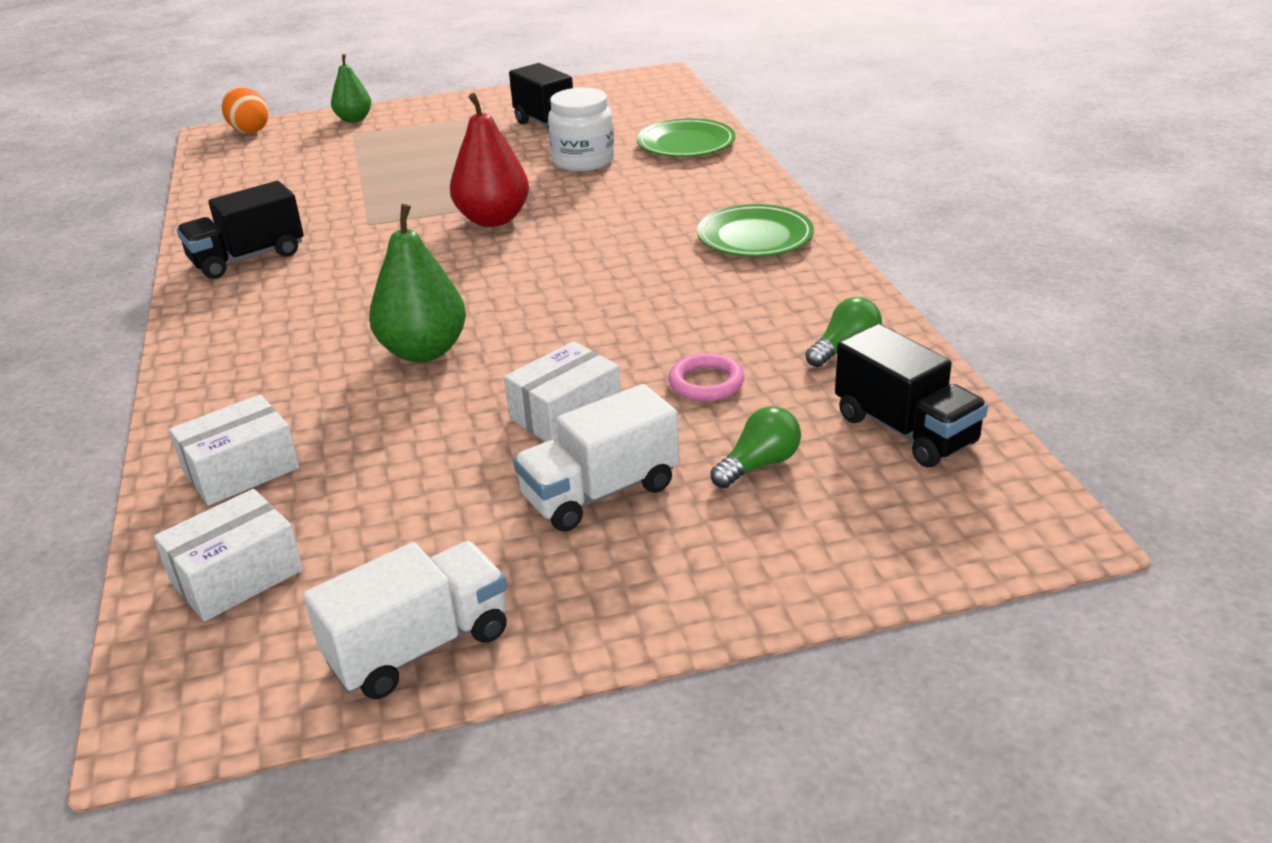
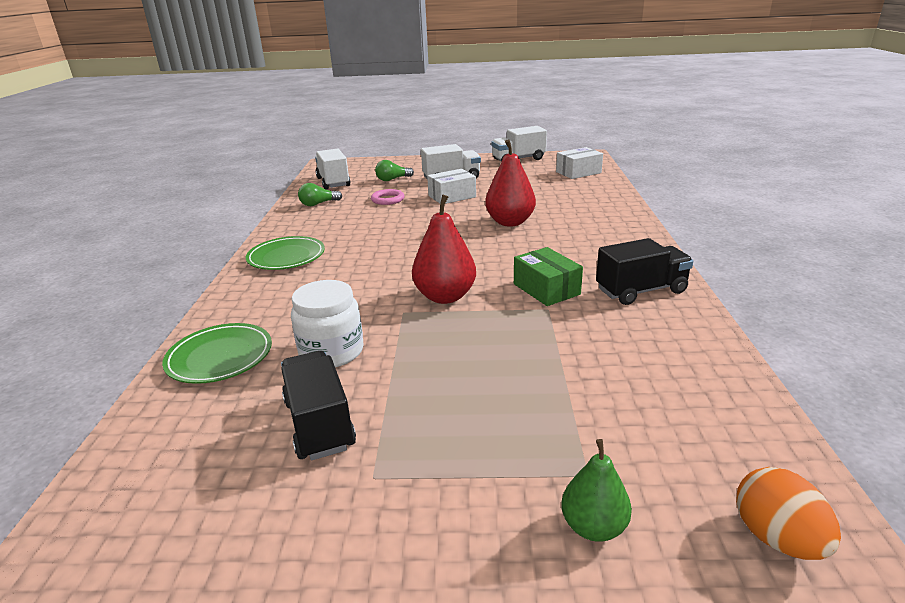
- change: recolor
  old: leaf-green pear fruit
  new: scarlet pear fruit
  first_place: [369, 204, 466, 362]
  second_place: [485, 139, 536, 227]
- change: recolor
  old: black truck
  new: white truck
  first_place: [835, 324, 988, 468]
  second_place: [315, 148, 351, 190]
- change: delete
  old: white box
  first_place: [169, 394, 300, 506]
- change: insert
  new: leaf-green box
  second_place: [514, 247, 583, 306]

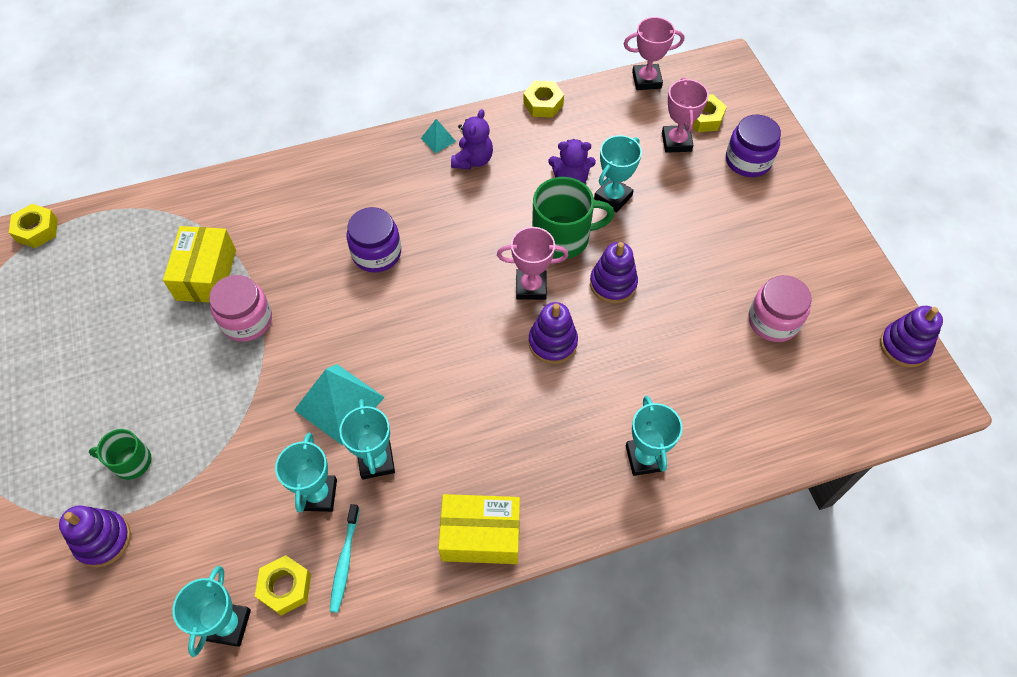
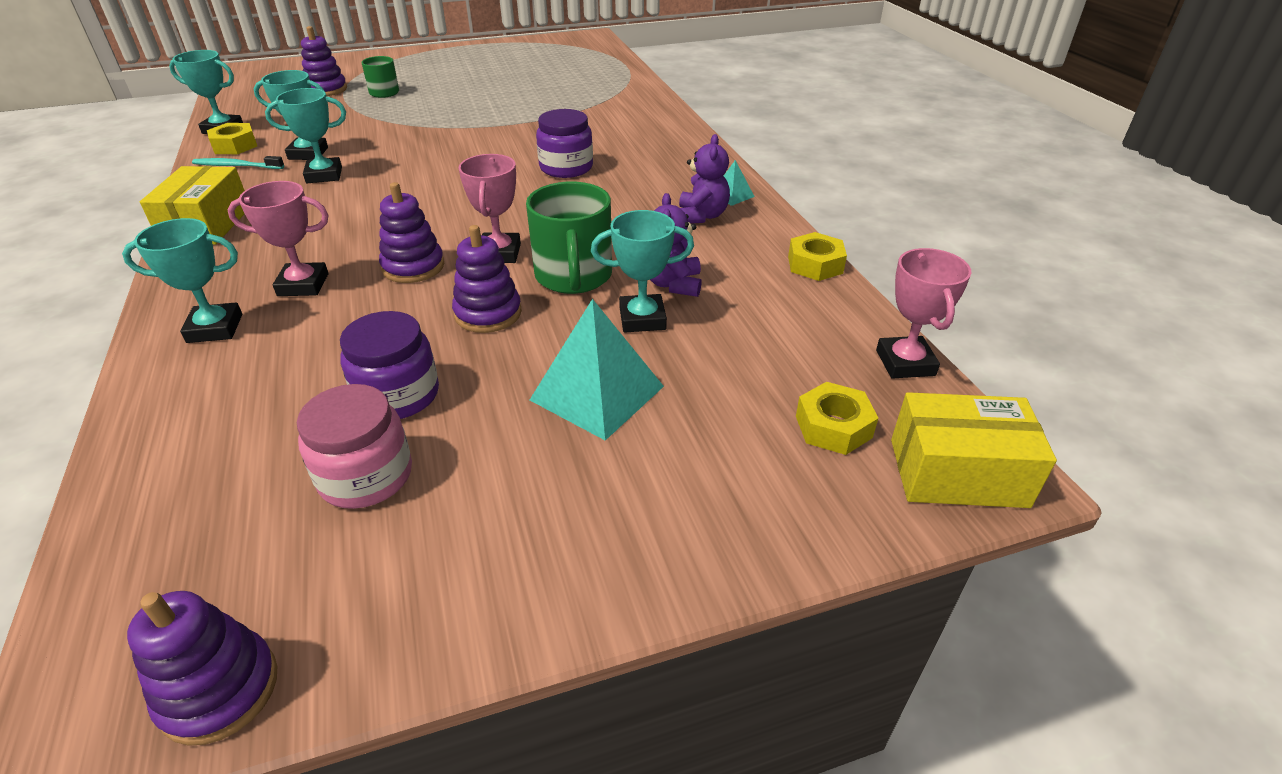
- change: move
  old: pink award cup
  first_place: [662, 77, 709, 153]
  second_place: [227, 181, 329, 296]
- change: rotate
  old: violet teddy
  first_place: [451, 109, 493, 170]
  second_place: [679, 134, 730, 224]
  degrees: -105
- change: move
  old: violet jam jar
  first_place: [726, 114, 781, 177]
  second_place: [340, 311, 439, 419]
- change: rotate
  old: aqua award cup
  first_place: [594, 135, 642, 213]
  second_place: [591, 210, 694, 332]
  degrees: -45
- change: delete
  old: golden hexagon nut
  first_place: [9, 204, 58, 248]
- change: move
  old: golden box
  first_place: [163, 226, 236, 303]
  second_place: [891, 392, 1057, 508]
- change: delete
  old: pink jam jar
  first_place: [209, 275, 272, 342]
- change: move
  old: aqua solid pyramid
  first_place: [294, 364, 385, 445]
  second_place: [530, 299, 664, 441]

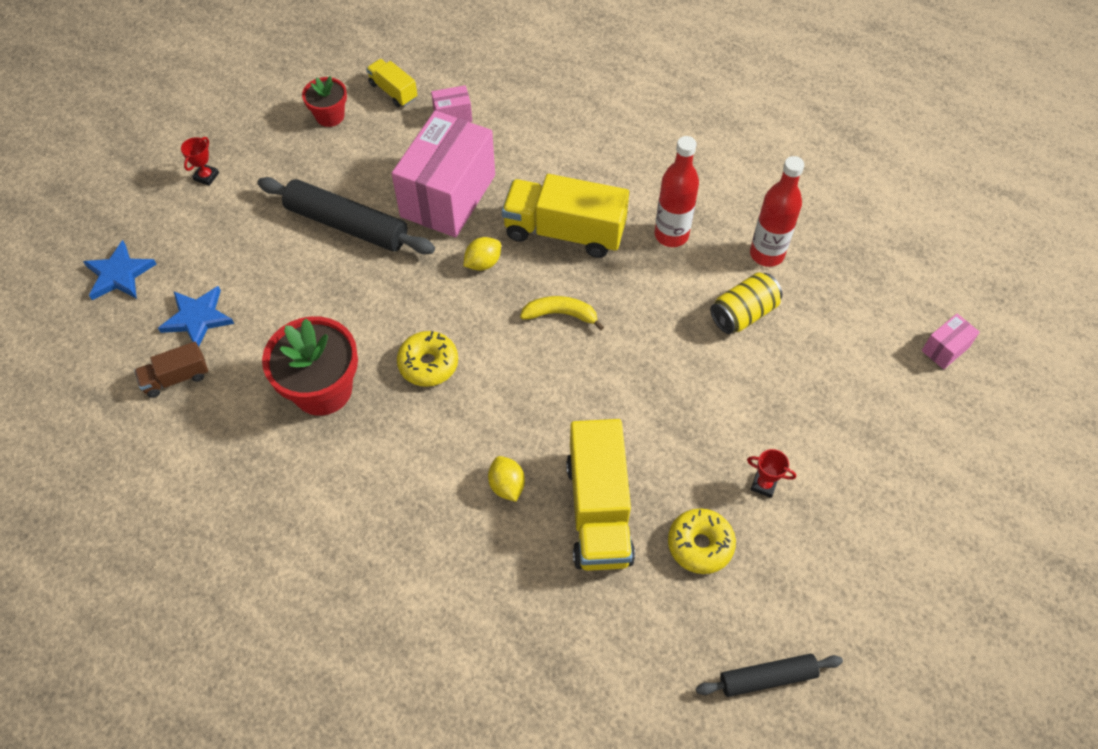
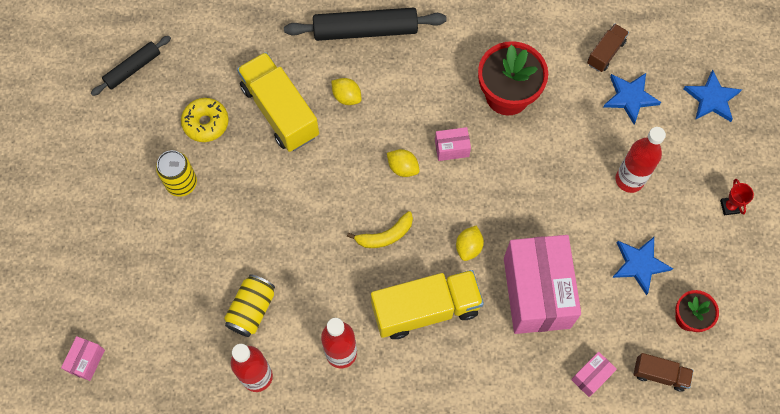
- change: recolor
  old: golden truck
  new: russet truck
  first_place: [366, 59, 417, 107]
  second_place: [633, 353, 693, 392]
- change: move
  old: black pastry roller
  first_place: [257, 177, 435, 254]
  second_place: [284, 8, 447, 41]
- change: replace
  old: golden glazed donut
  new: pink box
  first_place: [397, 331, 458, 387]
  second_place: [435, 127, 471, 161]
- change: replace
  old: scarlet award cup
  new: golden soda can
  first_place: [747, 449, 796, 498]
  second_place: [156, 150, 197, 197]
- change: insert
  new: scarlet flask
  second_place: [616, 127, 666, 193]
- change: insert
  new: golden toy lemon
  second_place: [387, 149, 419, 177]
- change: insert
  new: royal blue star
  second_place: [612, 237, 673, 295]

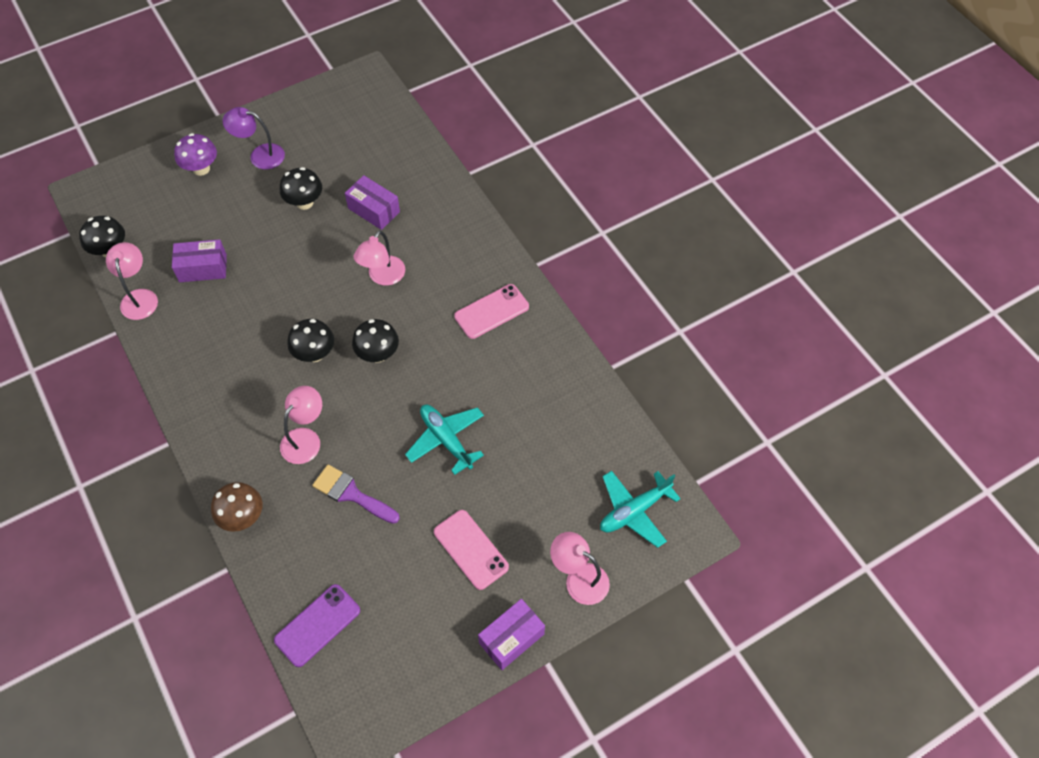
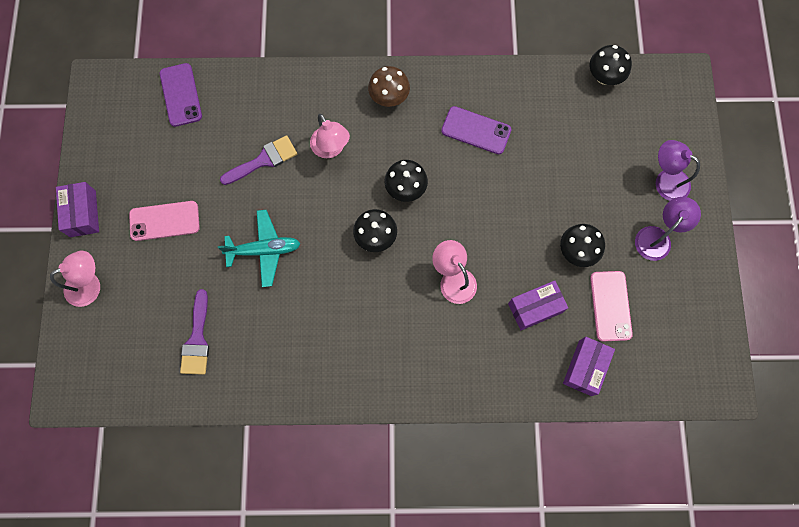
- change: replace
  old: violet mushroom
  new: violet desk lamp
  first_place: [174, 133, 217, 176]
  second_place: [656, 140, 700, 201]
- change: move
  old: violet box
  first_place: [172, 239, 227, 282]
  second_place: [563, 337, 615, 396]
- change: delete
  old: pink desk lamp
  first_place: [106, 242, 158, 320]
- change: move
  old: pink smartphone
  first_place: [454, 284, 529, 339]
  second_place: [590, 271, 633, 341]
- change: delete
  old: aqua plane
  first_place: [600, 471, 681, 548]
- change: move
  old: russet mushroom
  first_place: [211, 482, 262, 532]
  second_place: [368, 66, 410, 107]
- change: insert
  new: violet smartphone
  second_place: [441, 106, 511, 154]
- change: insert
  new: violet paintbrush
  second_place: [180, 289, 209, 375]

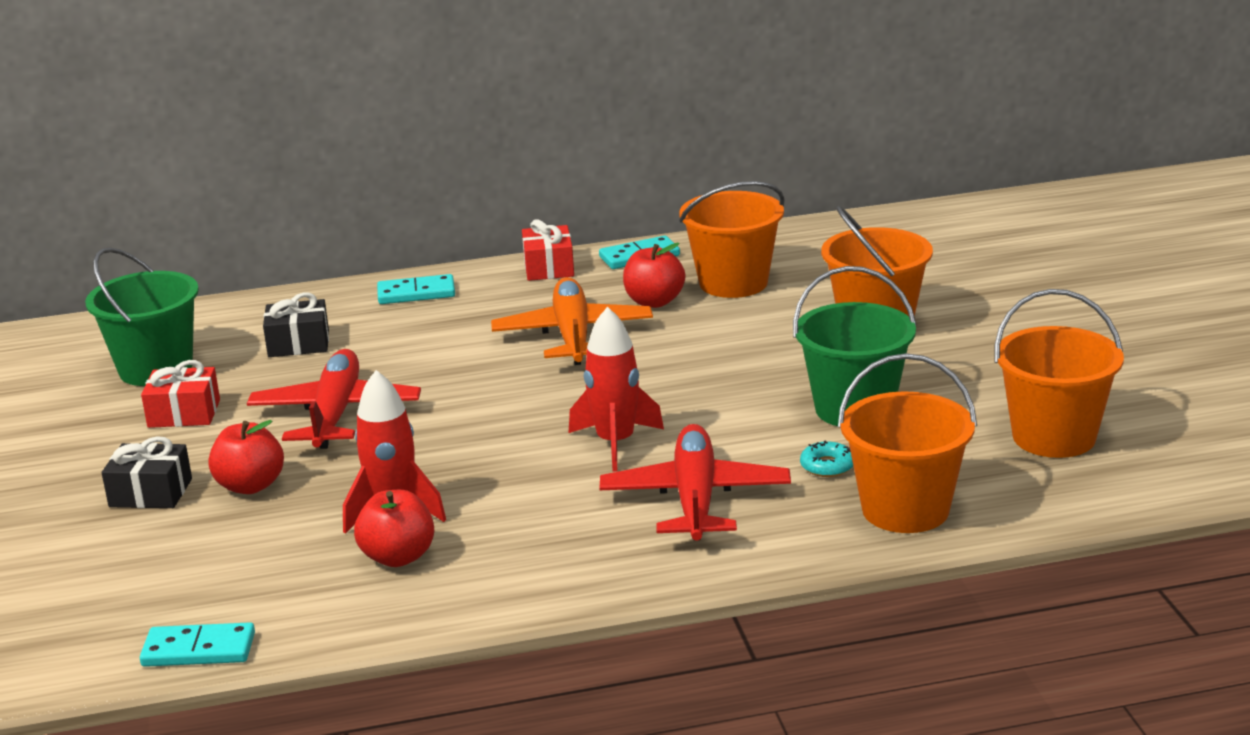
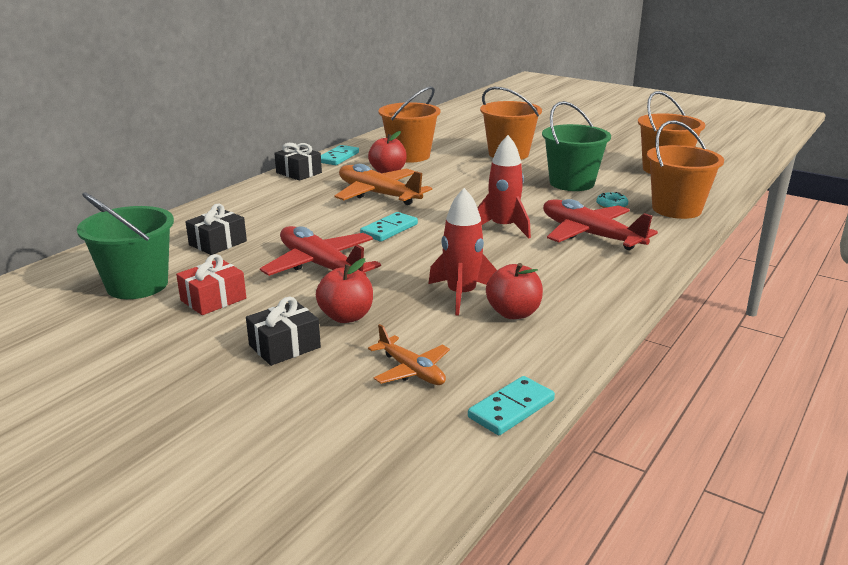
- change: recolor
  old: scarlet wrapped gift
  new: black wrapped gift
  first_place: [522, 219, 574, 281]
  second_place: [274, 143, 322, 181]
- change: move
  old: aqua domino
  first_place: [377, 274, 455, 304]
  second_place: [360, 212, 418, 241]
- change: insert
  new: orange plane
  second_place: [368, 324, 450, 385]

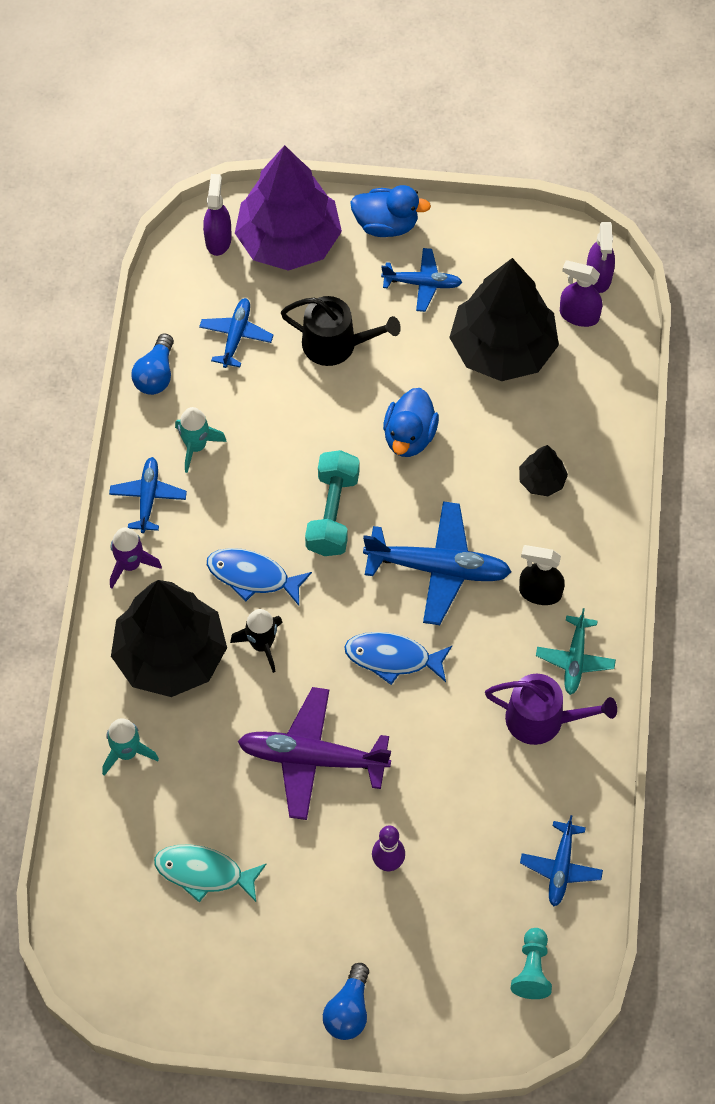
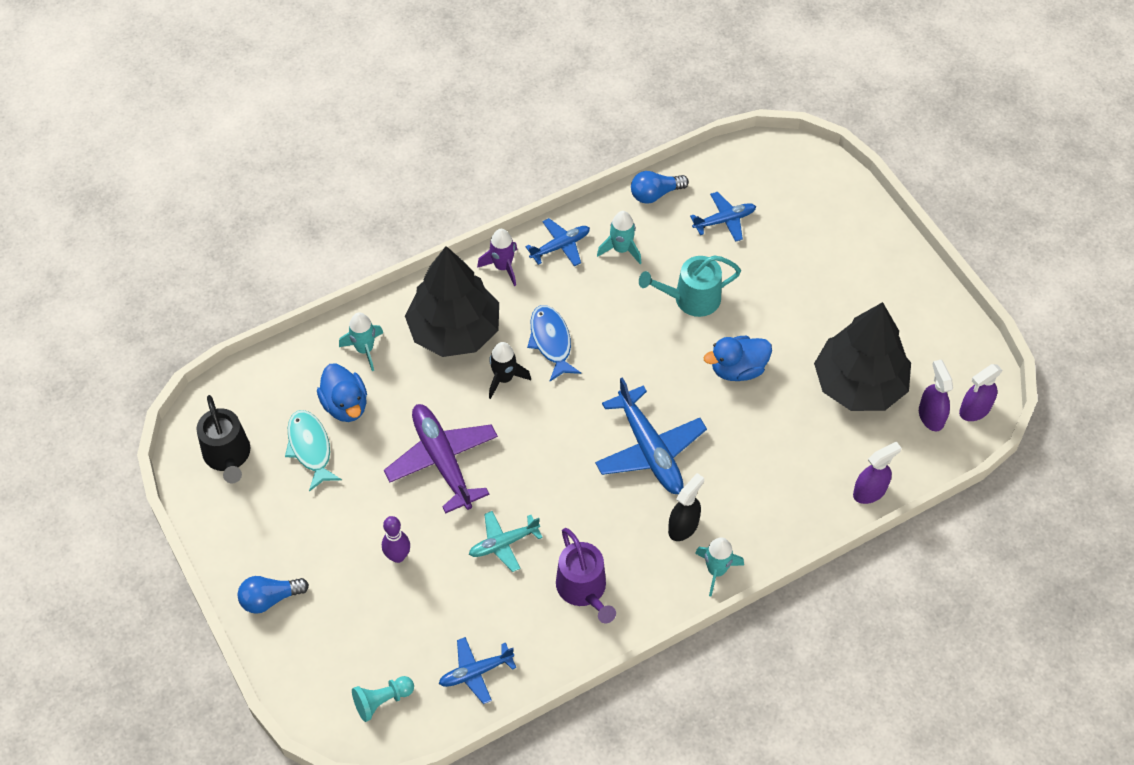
- change: delete
  old: violet toy tree
  first_place: [235, 145, 342, 271]
- change: move
  old: violet sprayer
  first_place: [203, 174, 232, 256]
  second_place: [853, 441, 901, 504]
- change: move
  old: royal blue toy duck
  first_place: [350, 185, 431, 237]
  second_place: [317, 364, 367, 422]
- change: delete
  old: royal blue plane
  first_place: [381, 248, 462, 312]
- change: move
  old: black watering pot
  first_place: [281, 296, 401, 366]
  second_place: [196, 395, 250, 483]
- change: delete
  old: black toy tree
  first_place: [519, 445, 568, 496]
- change: delete
  old: aqua free weight
  first_place: [305, 450, 360, 556]
- change: rotate
  old: black sprayer
  first_place: [519, 545, 565, 605]
  second_place: [668, 473, 704, 541]
  degrees: 60
- change: move
  old: aqua plane
  first_place: [536, 608, 616, 695]
  second_place: [469, 511, 543, 572]
- change: delete
  old: royal blue fish figure
  first_place: [344, 632, 452, 685]
- change: insert
  new: aqua watering pot
  second_place: [639, 256, 741, 317]
- change: insert
  new: aqua toy rocket
  second_place: [695, 537, 744, 597]

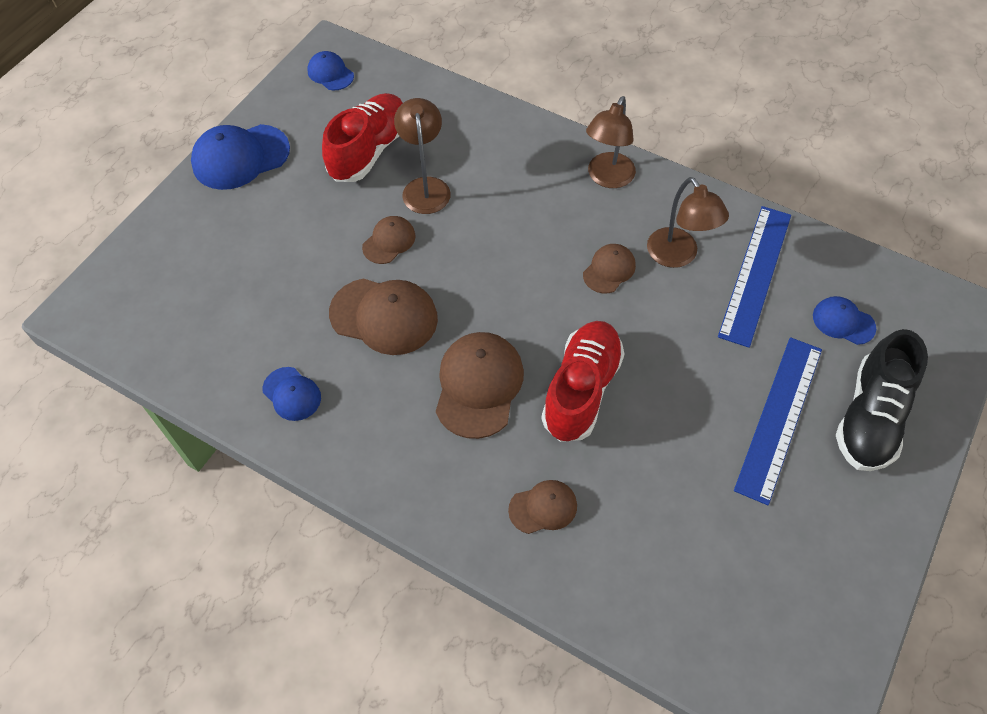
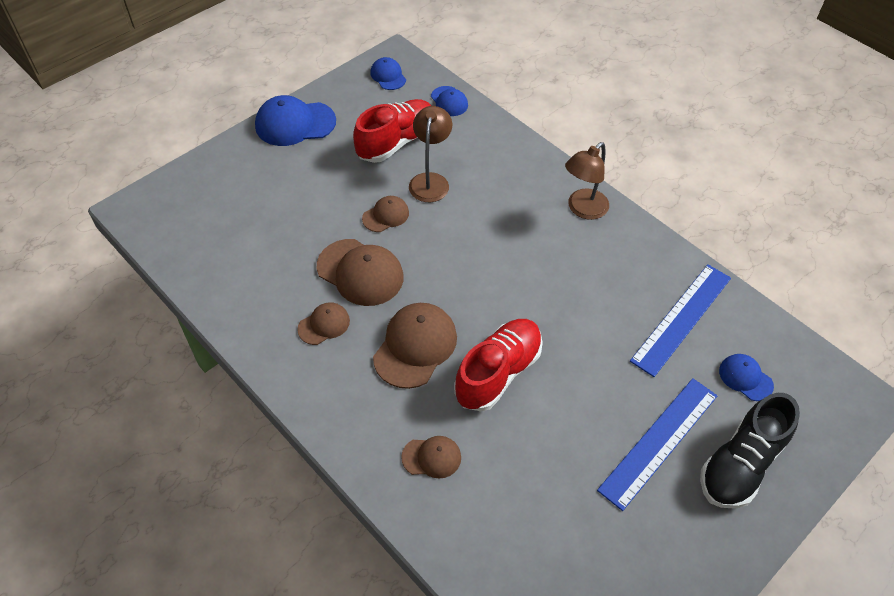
- change: delete
  old: russet desk lamp
  first_place: [647, 177, 729, 268]
- change: move
  old: russet baseball cap
  first_place: [583, 244, 636, 293]
  second_place: [297, 302, 350, 345]
- change: move
  old: royal blue baseball cap
  first_place: [262, 367, 321, 421]
  second_place: [431, 86, 468, 116]

